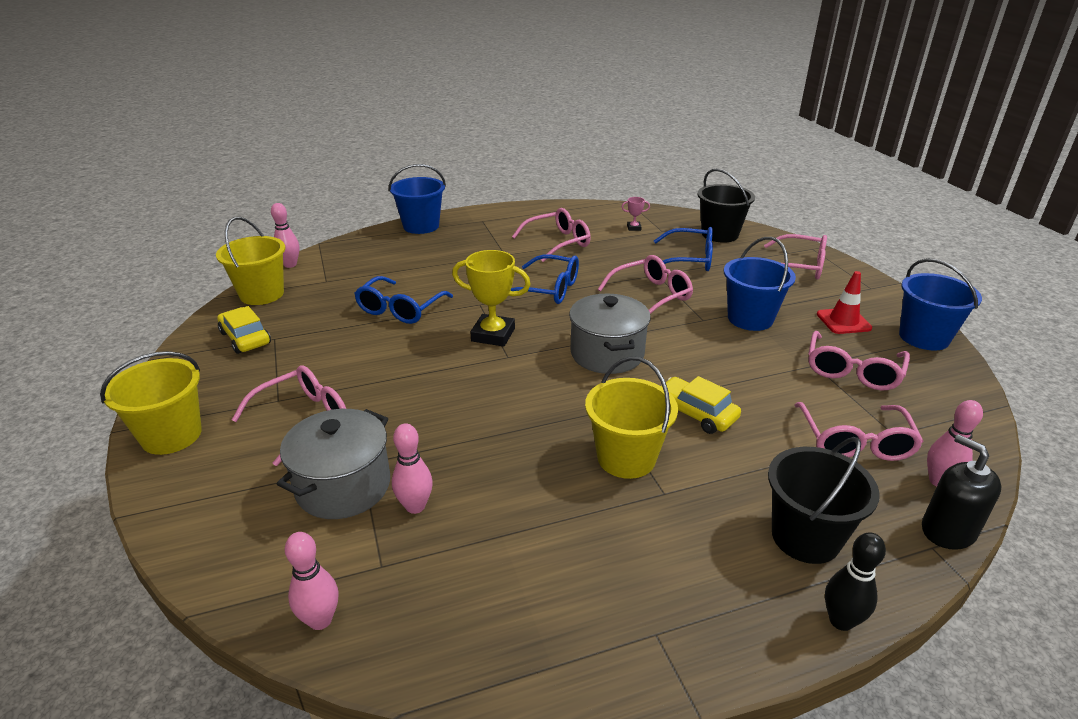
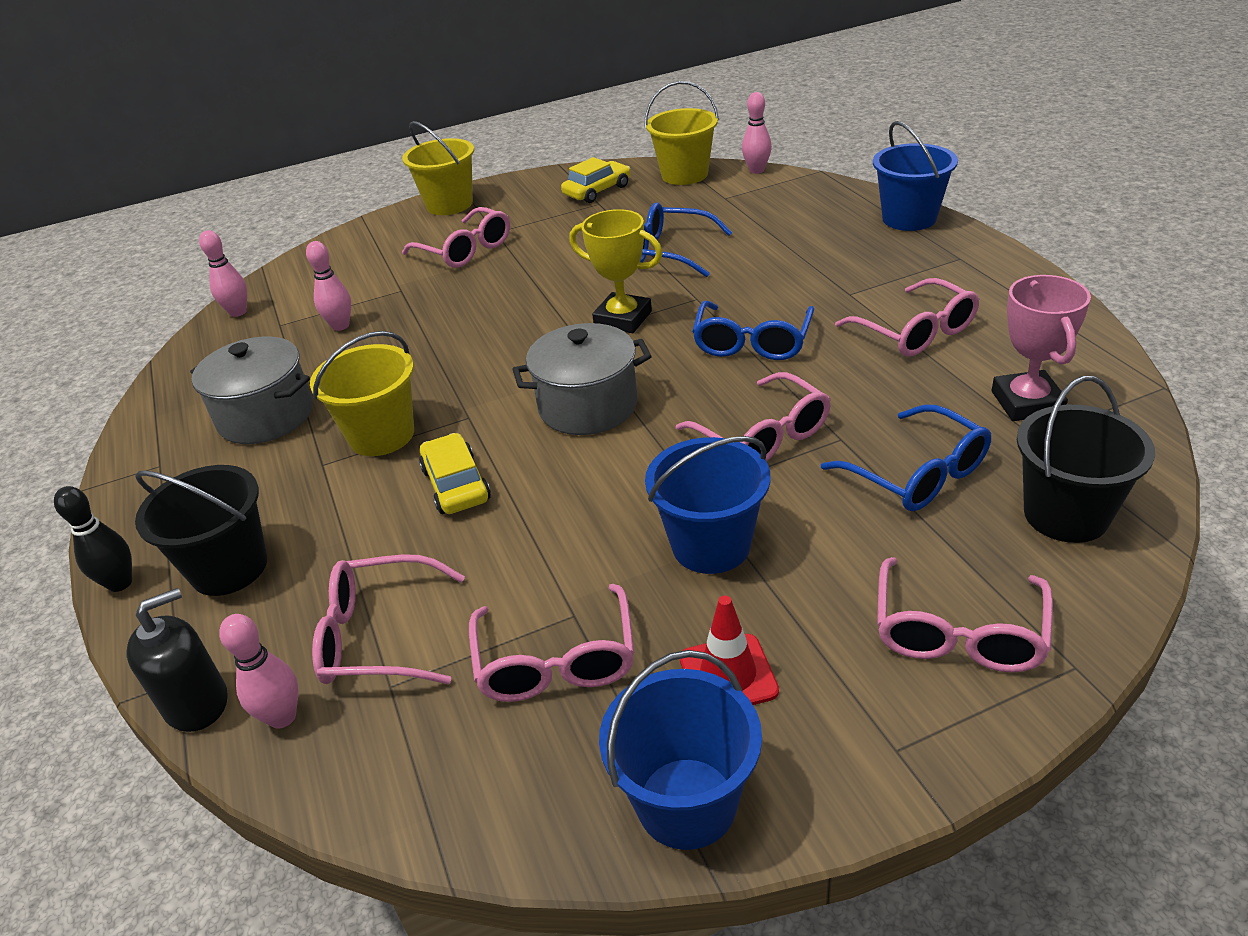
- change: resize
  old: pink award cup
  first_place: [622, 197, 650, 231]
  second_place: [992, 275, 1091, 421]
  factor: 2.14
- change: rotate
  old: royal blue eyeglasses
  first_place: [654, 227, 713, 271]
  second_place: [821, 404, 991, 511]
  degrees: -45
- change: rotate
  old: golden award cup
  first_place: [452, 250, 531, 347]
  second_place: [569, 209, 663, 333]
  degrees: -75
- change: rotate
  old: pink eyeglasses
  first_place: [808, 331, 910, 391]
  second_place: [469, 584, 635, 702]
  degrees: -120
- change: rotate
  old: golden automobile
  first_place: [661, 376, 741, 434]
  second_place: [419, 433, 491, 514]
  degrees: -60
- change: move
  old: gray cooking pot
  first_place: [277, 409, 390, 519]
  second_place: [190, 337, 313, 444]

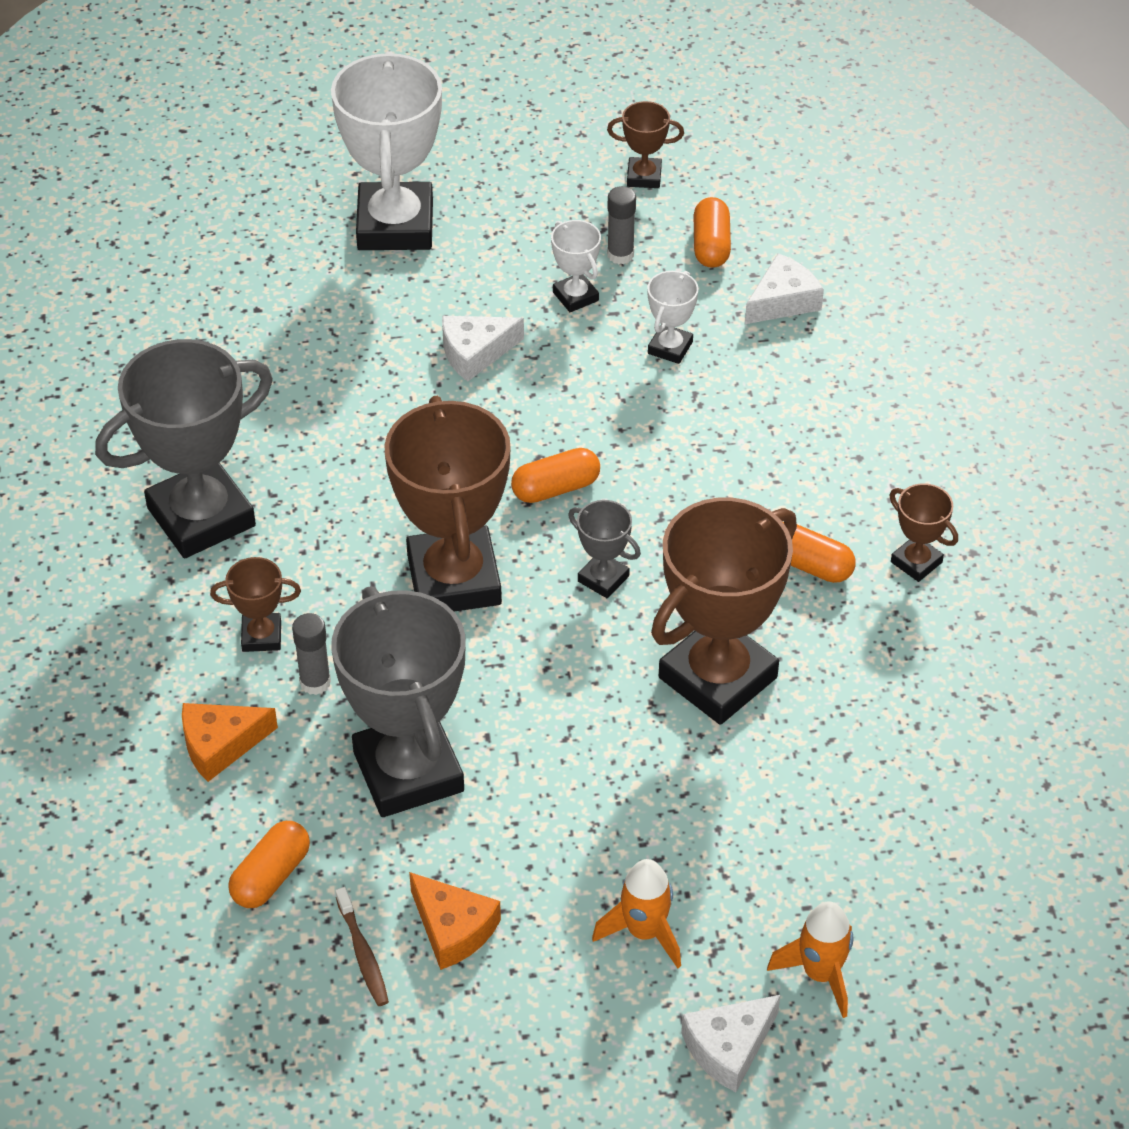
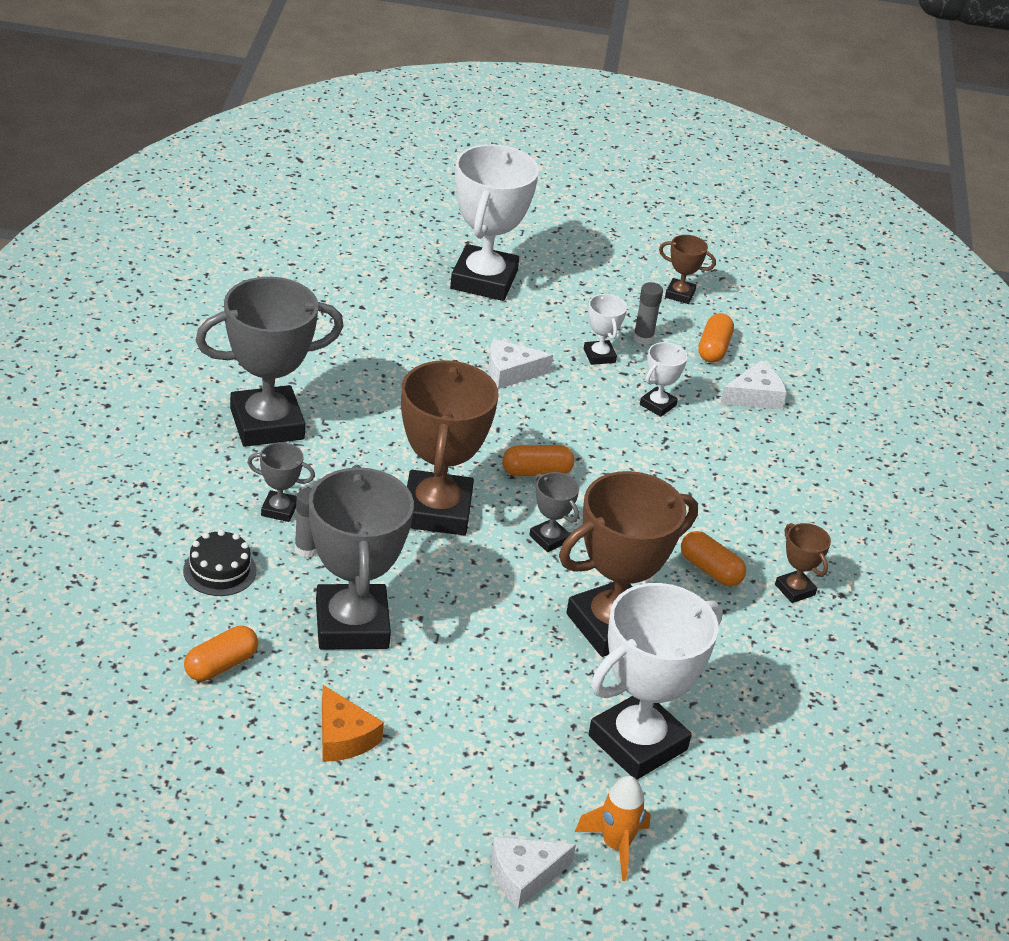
- change: recolor
  old: russet award cup
  new: gray award cup
  first_place: [210, 557, 301, 652]
  second_place: [247, 442, 315, 522]
- change: replace
  old: orange piece of cheese
  new: black cake
  first_place: [182, 703, 278, 782]
  second_place: [183, 530, 257, 596]
- change: delete
  old: orange toy rocket
  first_place: [592, 859, 681, 968]
- change: delete
  old: russet tooth brush
  first_place: [336, 887, 389, 1006]
- change: insert
  new: white award cup
  second_place: [588, 583, 722, 780]

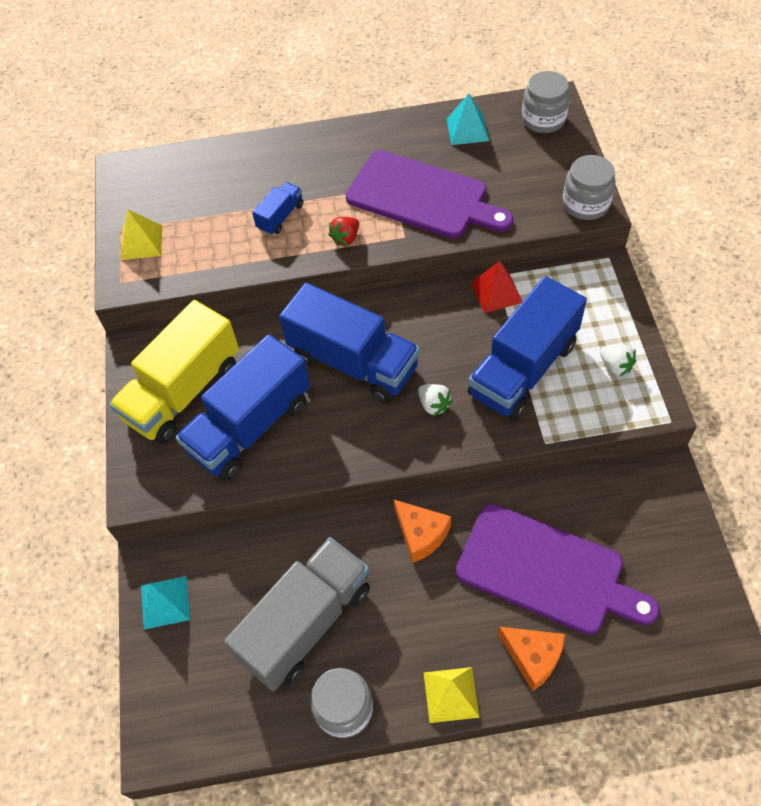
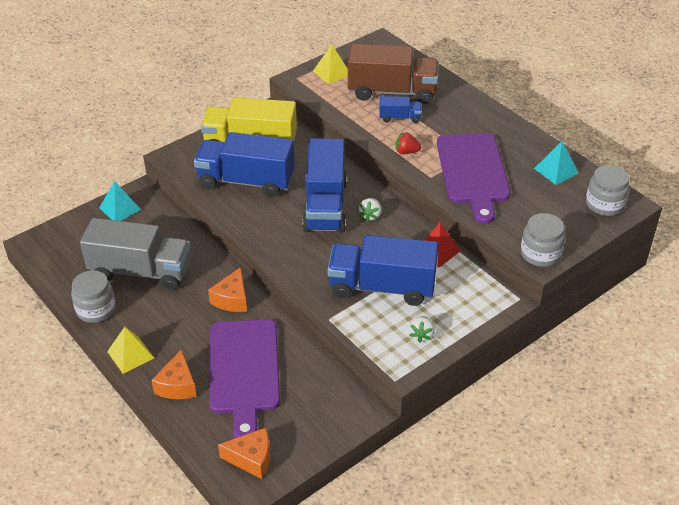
- change: move
  old: white strawberry
  first_place: [418, 384, 453, 416]
  second_place: [359, 198, 381, 221]
- change: insert
  new: russet truck
  second_place: [348, 44, 439, 104]
- change: insert
  new: orange piece of cheese
  second_place: [218, 428, 270, 479]

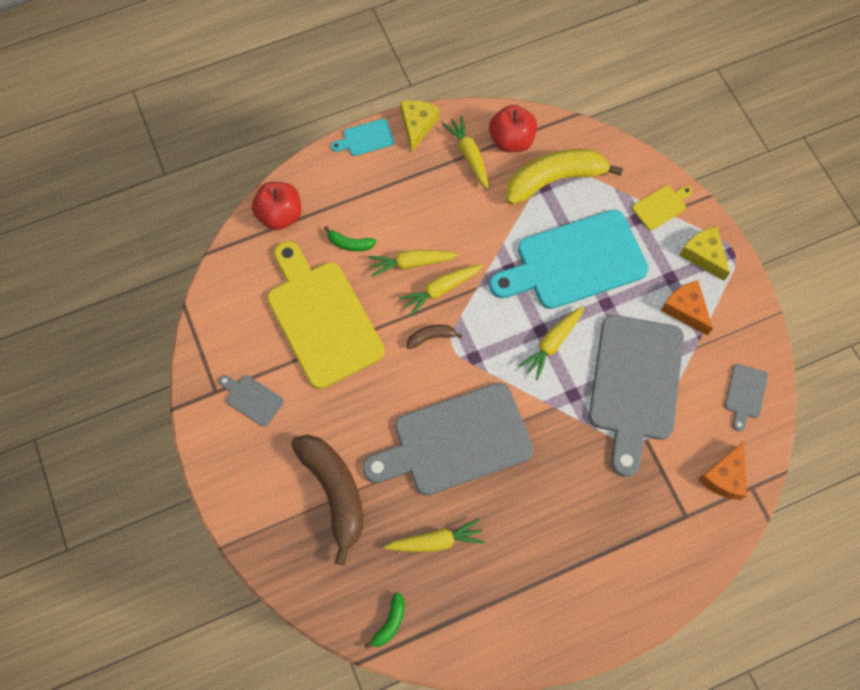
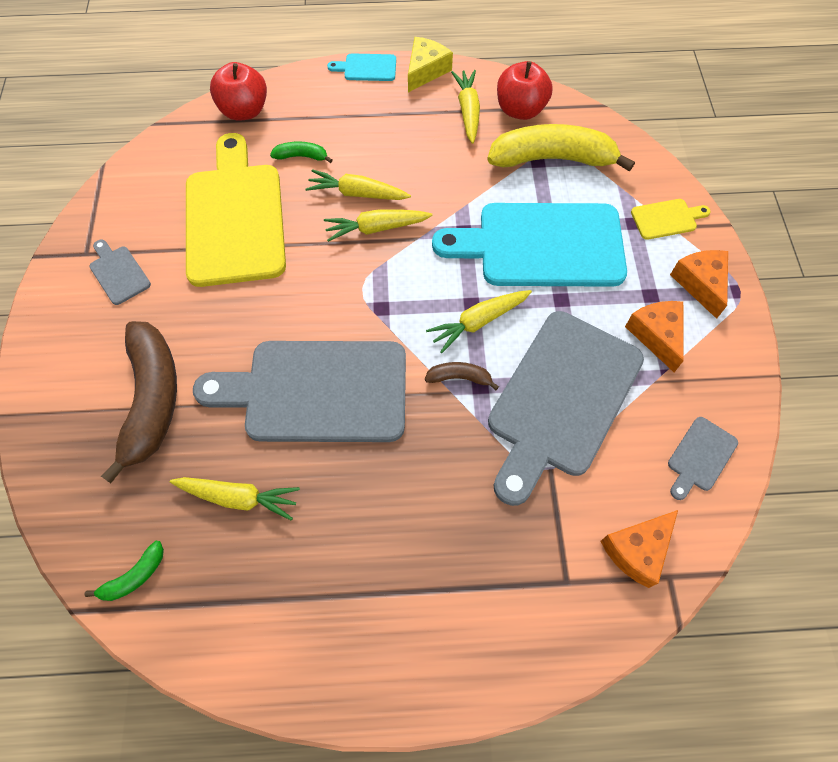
- change: rotate
  old: leaf-green toy banana
  first_place: [324, 226, 376, 251]
  second_place: [270, 142, 332, 163]
  degrees: 150
- change: recolor
  old: golden piece of cheese
  new: orange piece of cheese
  first_place: [679, 227, 730, 281]
  second_place: [670, 250, 728, 319]
- change: move
  old: russet toy banana
  first_place: [407, 325, 462, 349]
  second_place: [425, 362, 499, 390]

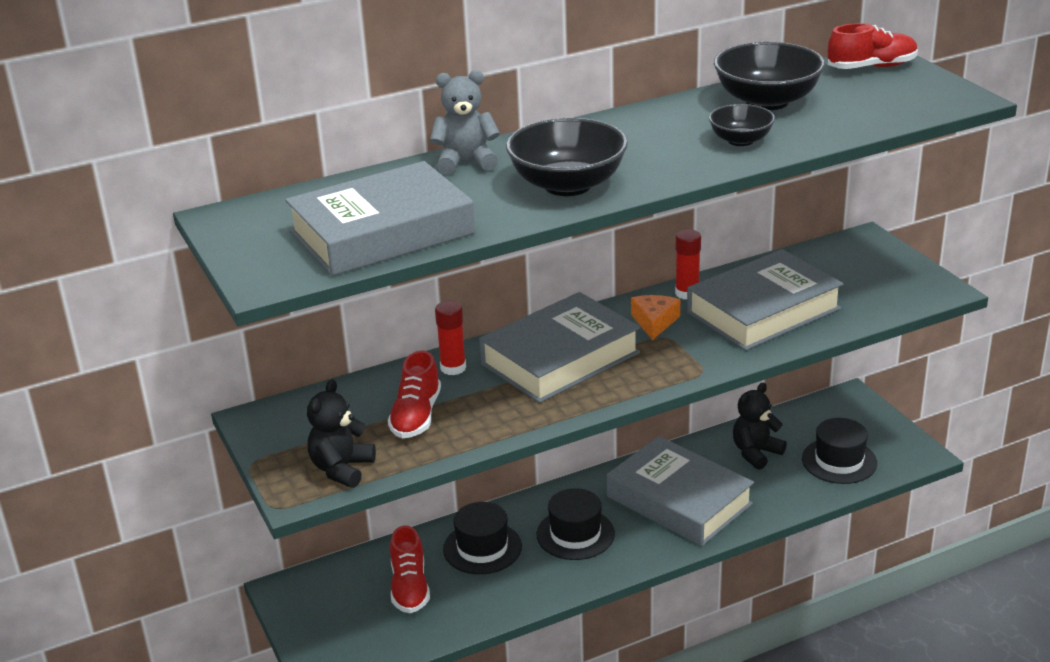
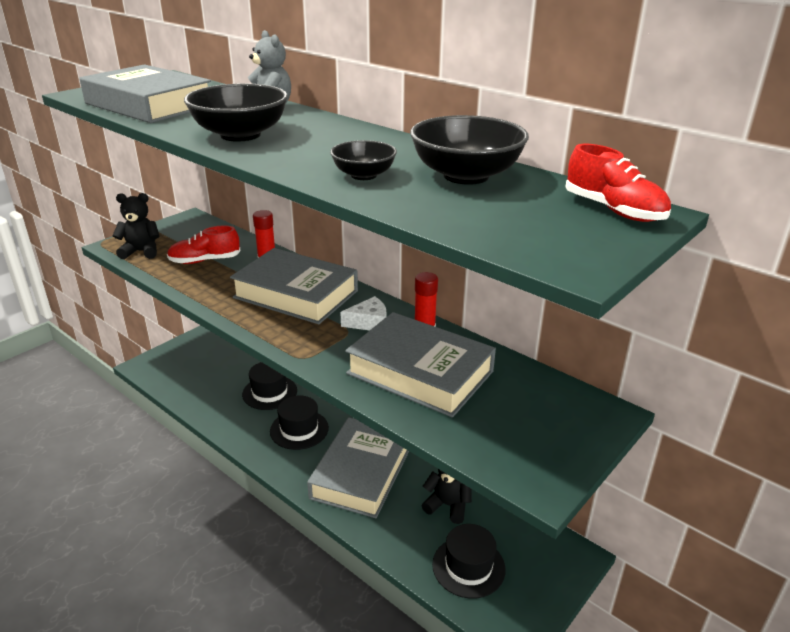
- change: recolor
  old: orange piece of cheese
  new: white piece of cheese
  first_place: [631, 295, 680, 340]
  second_place: [340, 296, 387, 331]
- change: delete
  old: scarlet sneaker
  first_place: [390, 525, 430, 613]

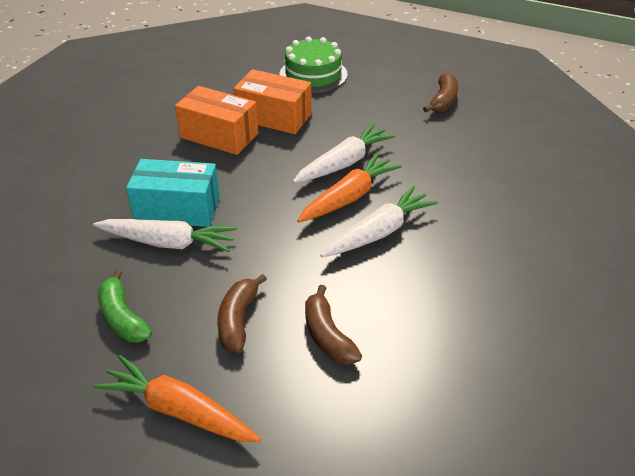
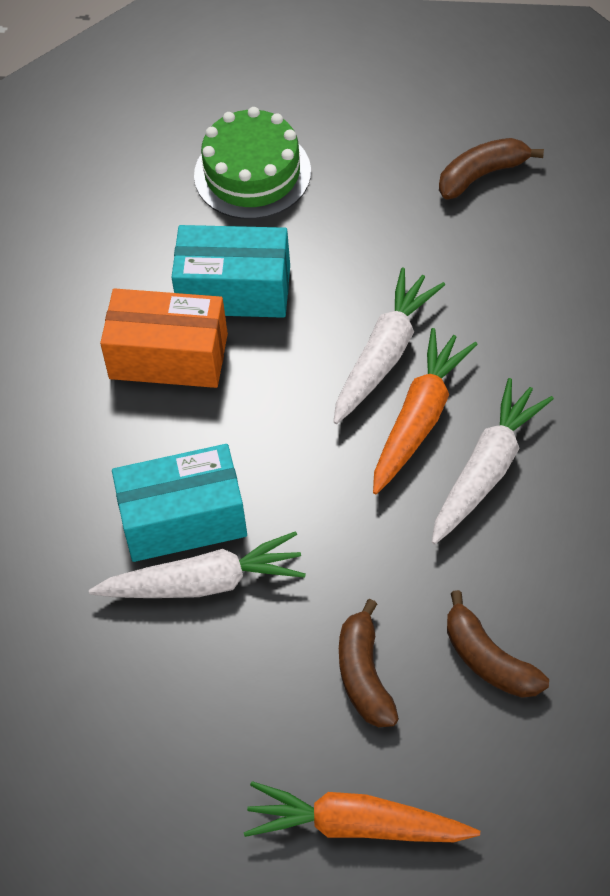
- change: recolor
  old: orange box
  new: aqua box
  first_place: [233, 69, 312, 134]
  second_place: [171, 225, 290, 318]
- change: rotate
  old: russet toy banana
  first_place: [423, 73, 458, 113]
  second_place: [439, 138, 544, 199]
  degrees: -120
- change: delete
  old: leaf-green toy banana
  first_place: [98, 269, 152, 342]

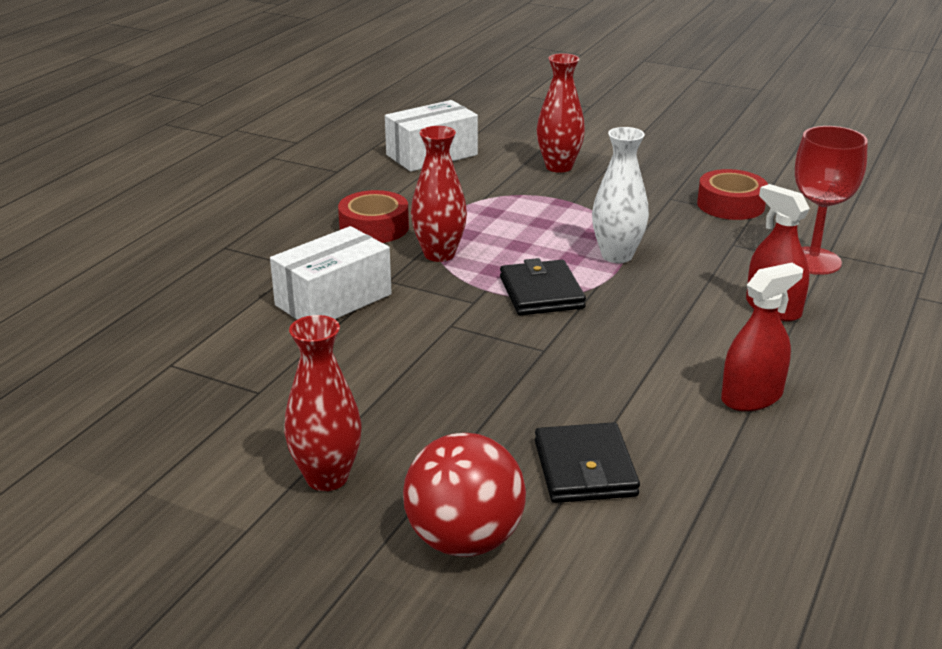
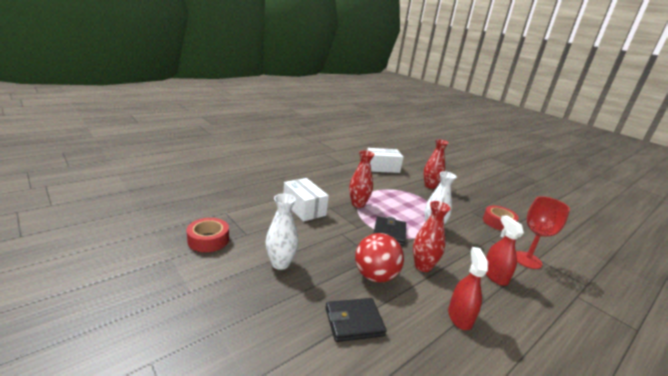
- change: move
  old: scarlet tape
  first_place: [338, 190, 409, 243]
  second_place: [187, 218, 229, 252]
- change: rotate
  old: white box
  first_place: [270, 226, 392, 320]
  second_place: [283, 178, 329, 222]
  degrees: 75
- change: rotate
  old: scarlet sprayer
  first_place: [721, 263, 803, 411]
  second_place: [448, 247, 488, 330]
  degrees: -75
- change: move
  old: scarlet tall vase
  first_place: [284, 315, 361, 491]
  second_place: [413, 201, 451, 272]
- change: rotate
  old: black card wallet
  first_place: [535, 422, 640, 503]
  second_place: [325, 298, 387, 342]
  degrees: 60
- change: move
  old: scarlet ball
  first_place: [403, 433, 526, 557]
  second_place: [355, 233, 404, 283]
- change: insert
  new: white tall vase
  second_place: [266, 194, 299, 270]

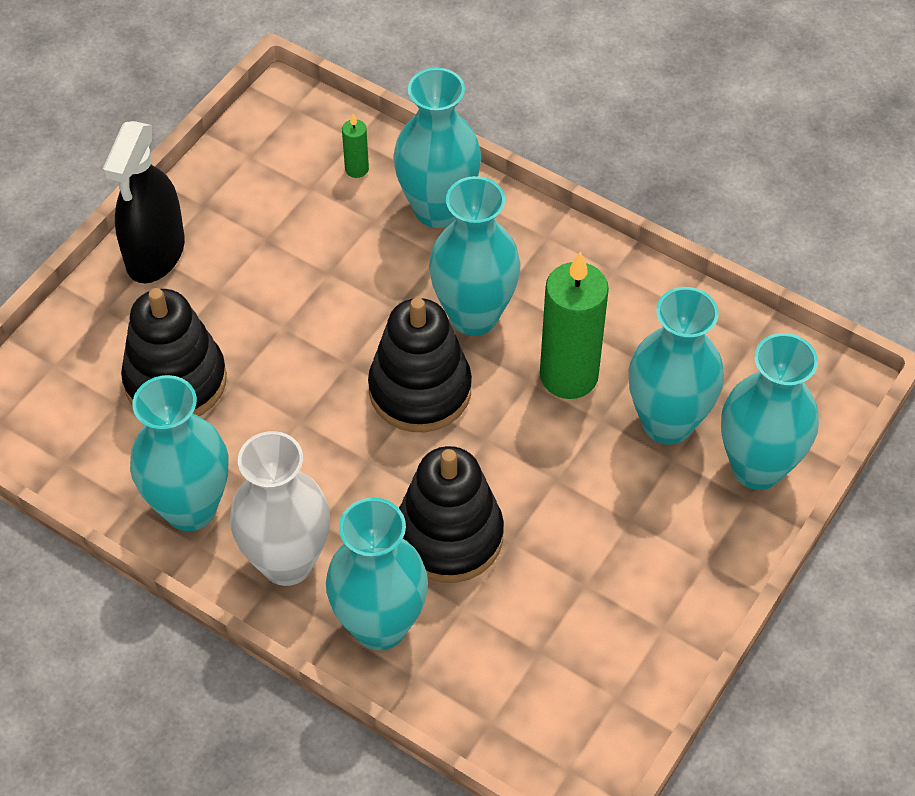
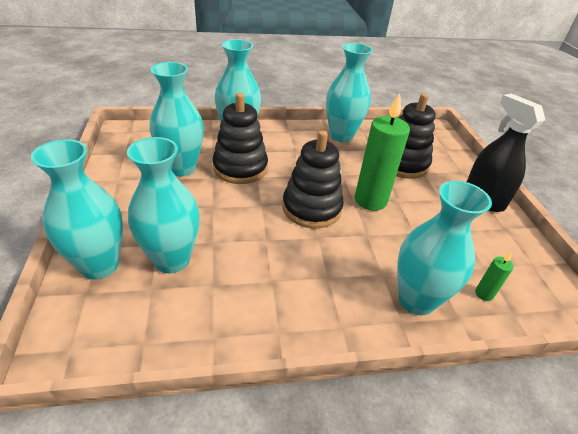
- change: move
  old: aqua tall vase
  first_place: [429, 176, 521, 336]
  second_place: [149, 62, 204, 176]
- change: move
  old: leaf-green wax candle
  first_place: [540, 252, 609, 399]
  second_place: [355, 93, 410, 211]
- change: delete
  old: white tall vase
  first_place: [230, 431, 330, 586]

